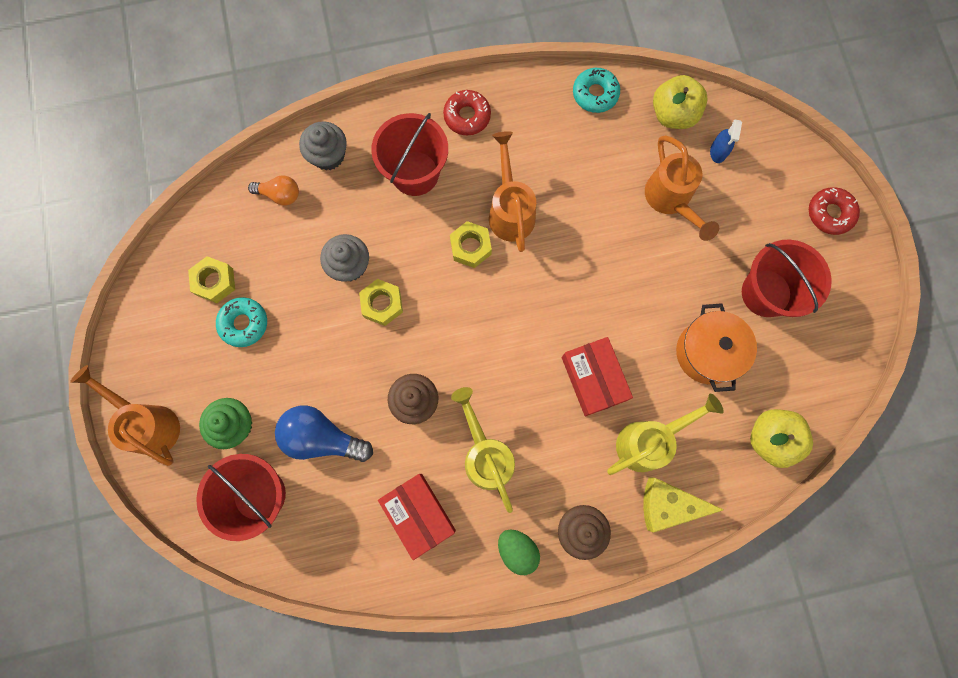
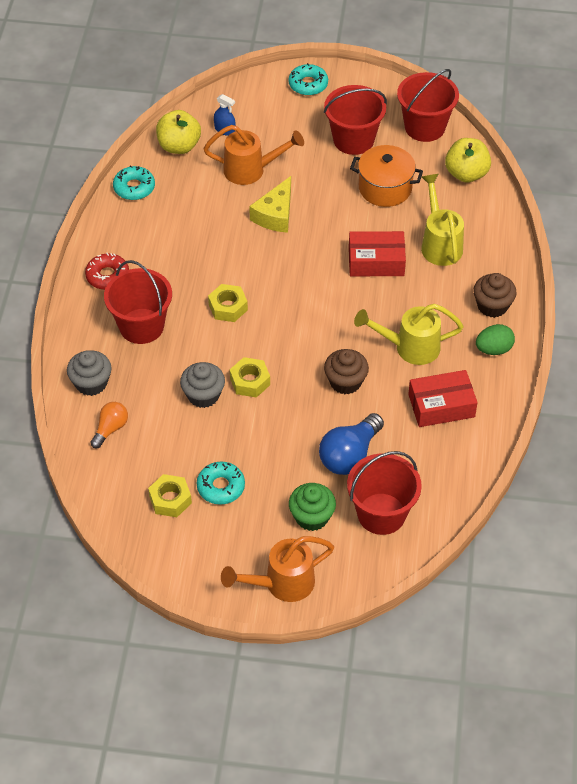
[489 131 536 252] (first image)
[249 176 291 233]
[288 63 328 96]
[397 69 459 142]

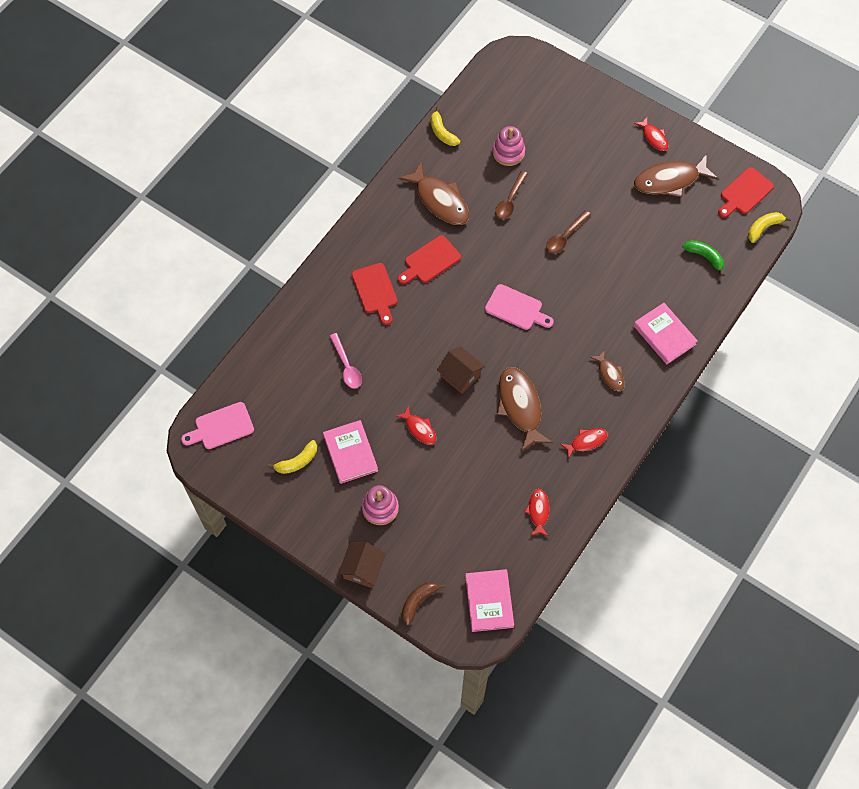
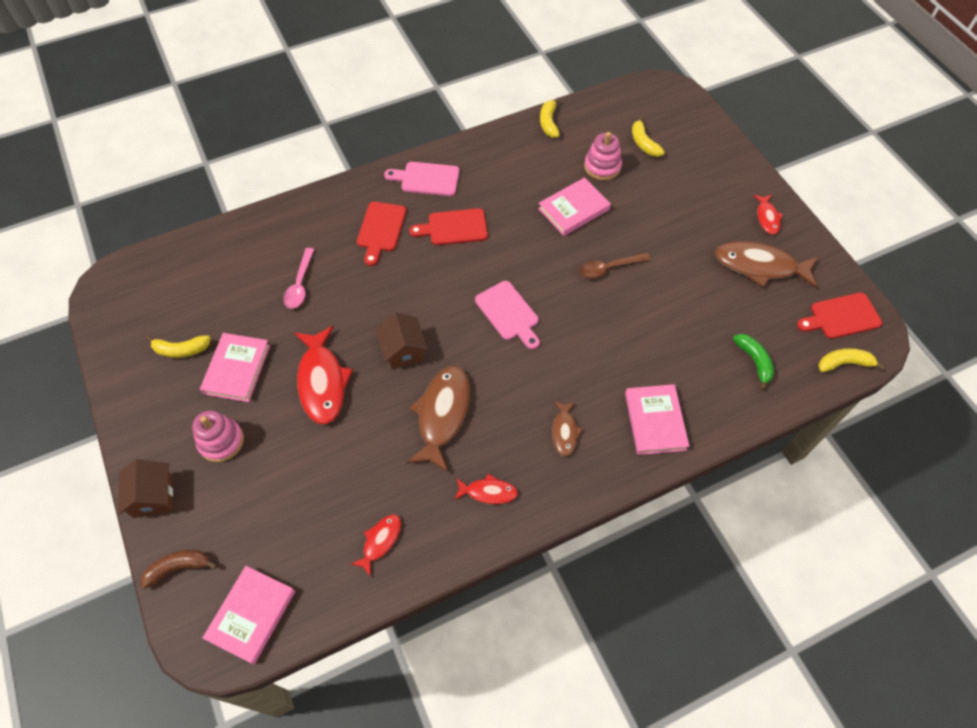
[384 162 460 196]
[118 459 173 518]
[294 326 353 424]
[398 162 469 225] (first image)
[538 177 611 236]
[632 116 665 157]

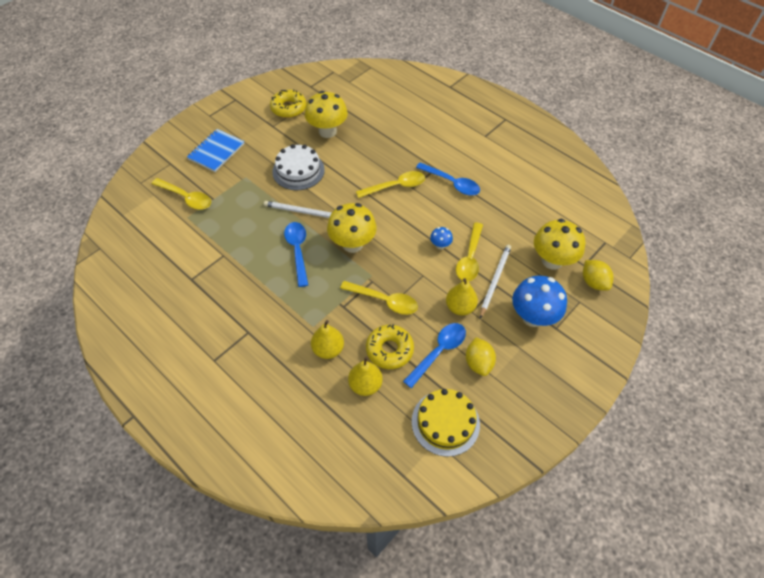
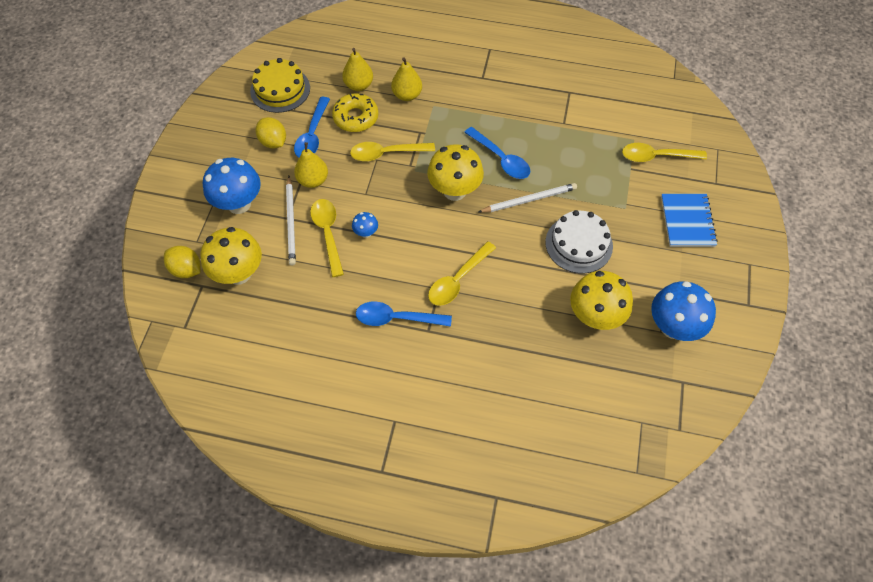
[651 281 716 341]

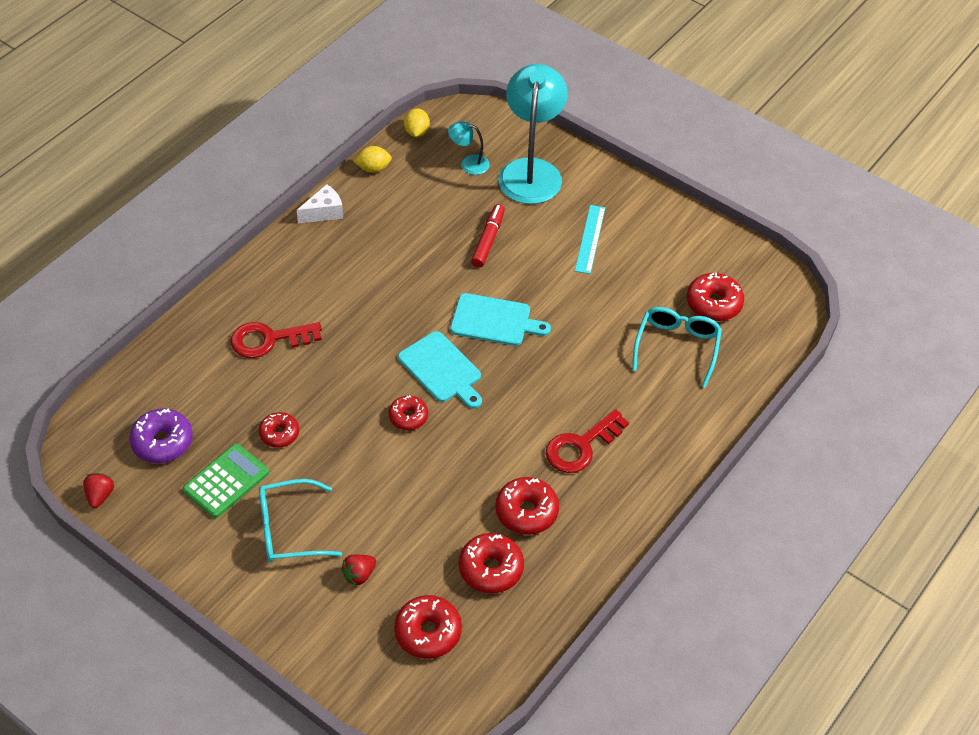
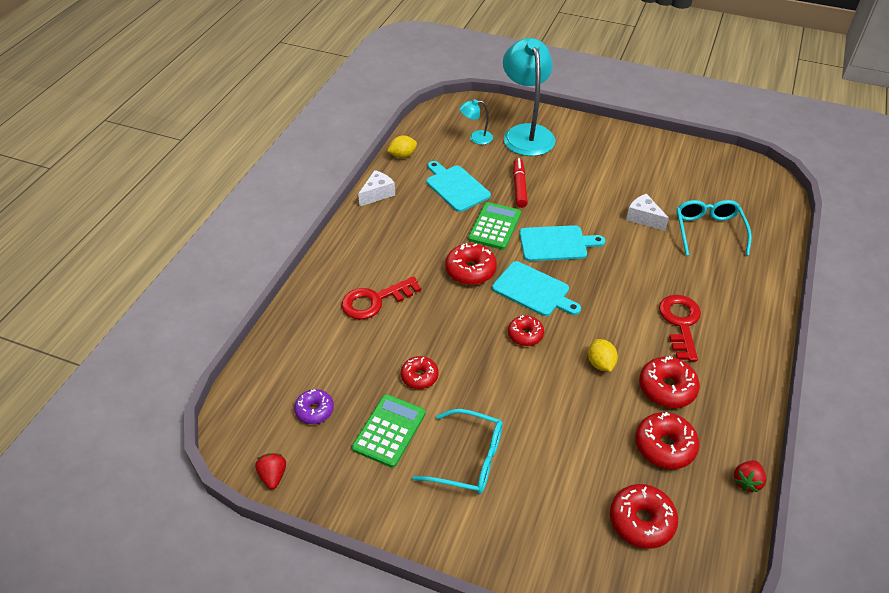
[294 389 334 424]
[413 409 503 494]
[734 460 766 492]
[588 339 618 372]
[659 295 701 361]
[575 205 605 274] (first image)
[445 243 497 285]
[427 161 491 212]
[468 202 521 250]
[626 194 669 231]

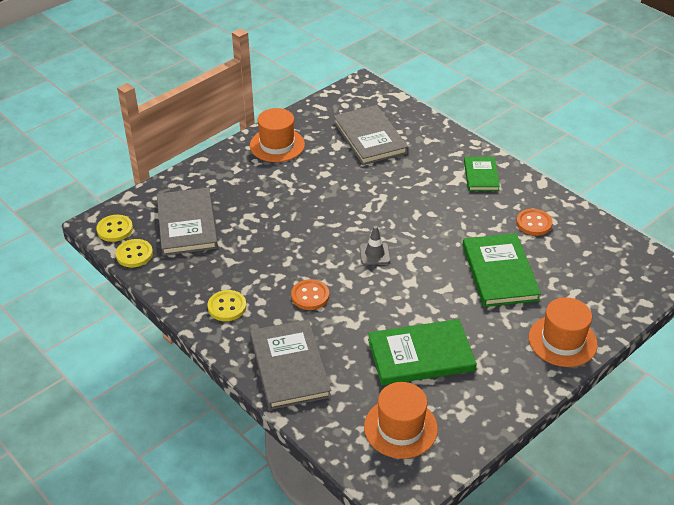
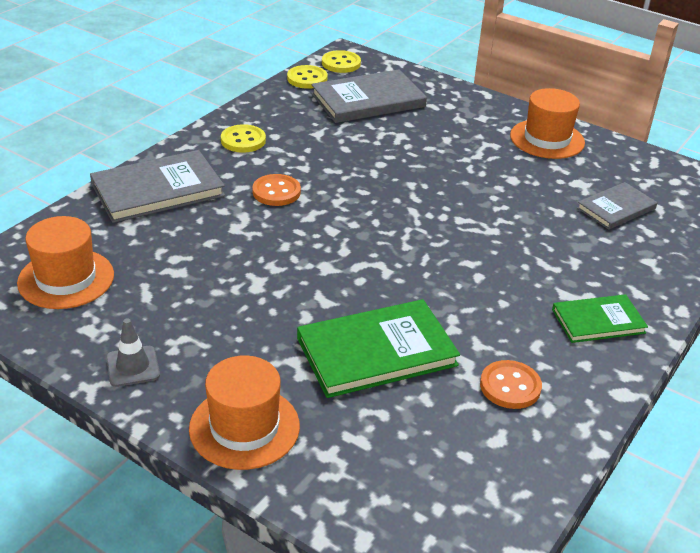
[577 182 657 230]
[106 318 160 387]
[368 319 477 385] (first image)

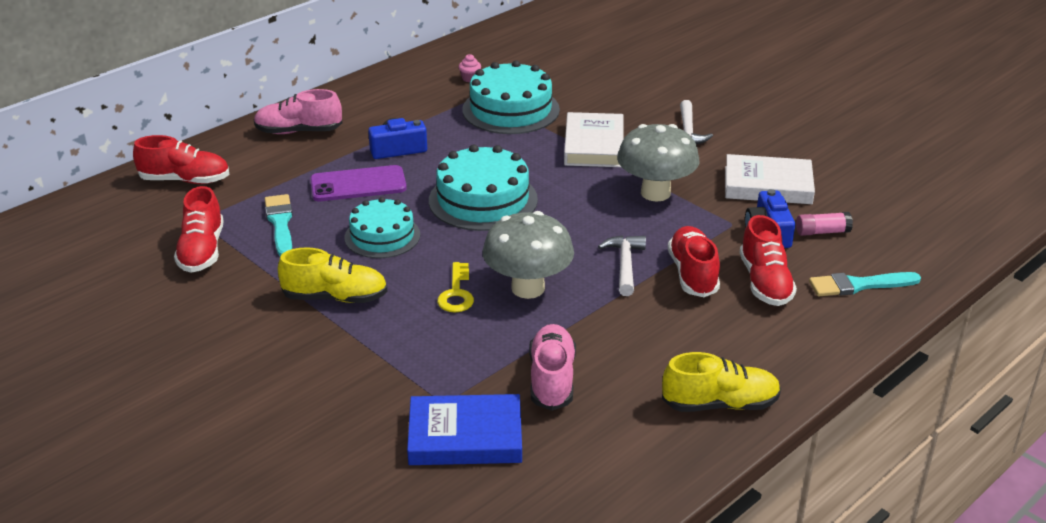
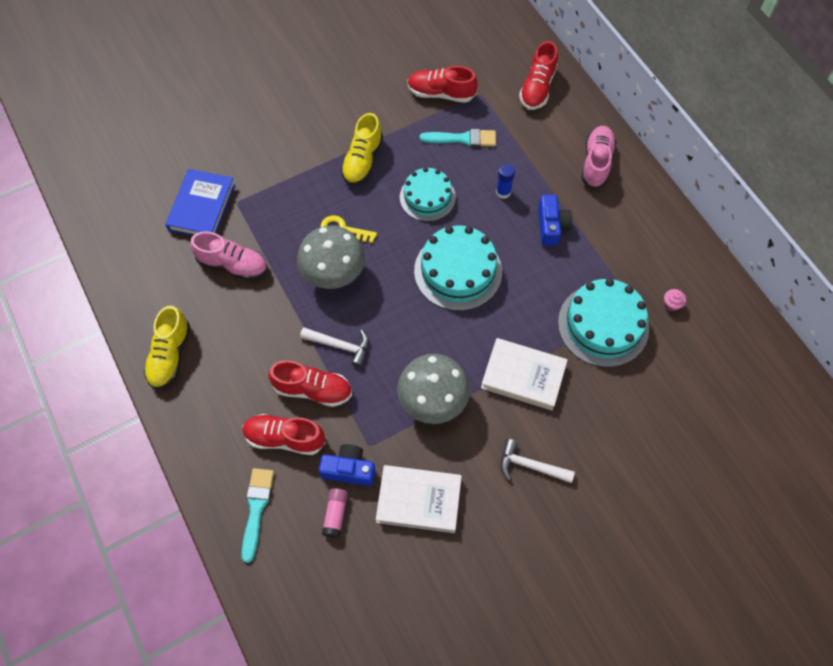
[496 164 515 199]
[376 465 462 533]

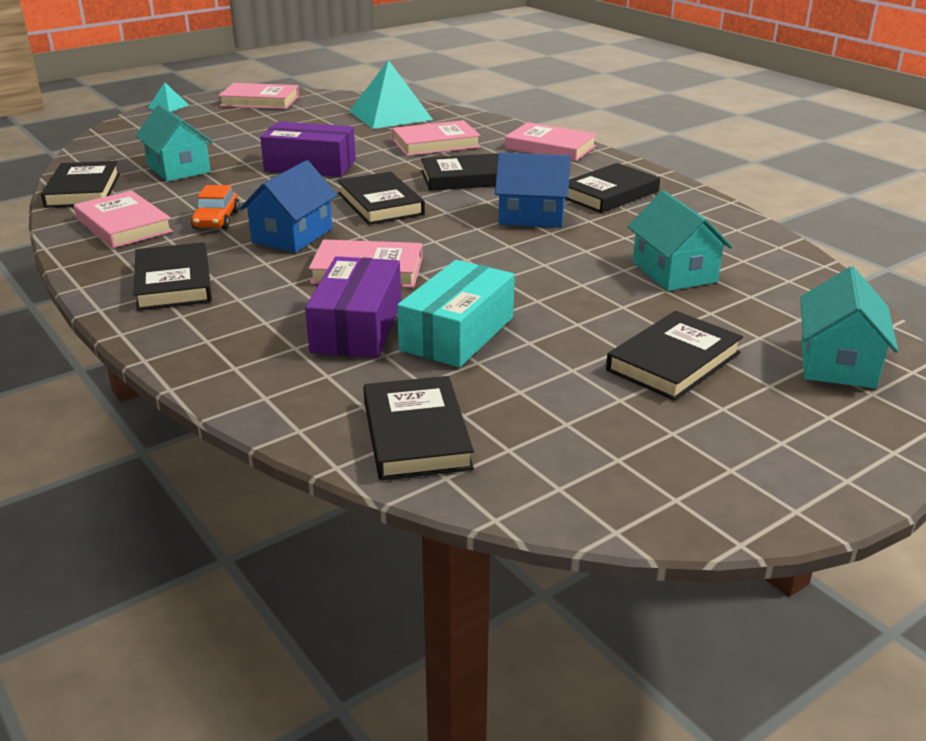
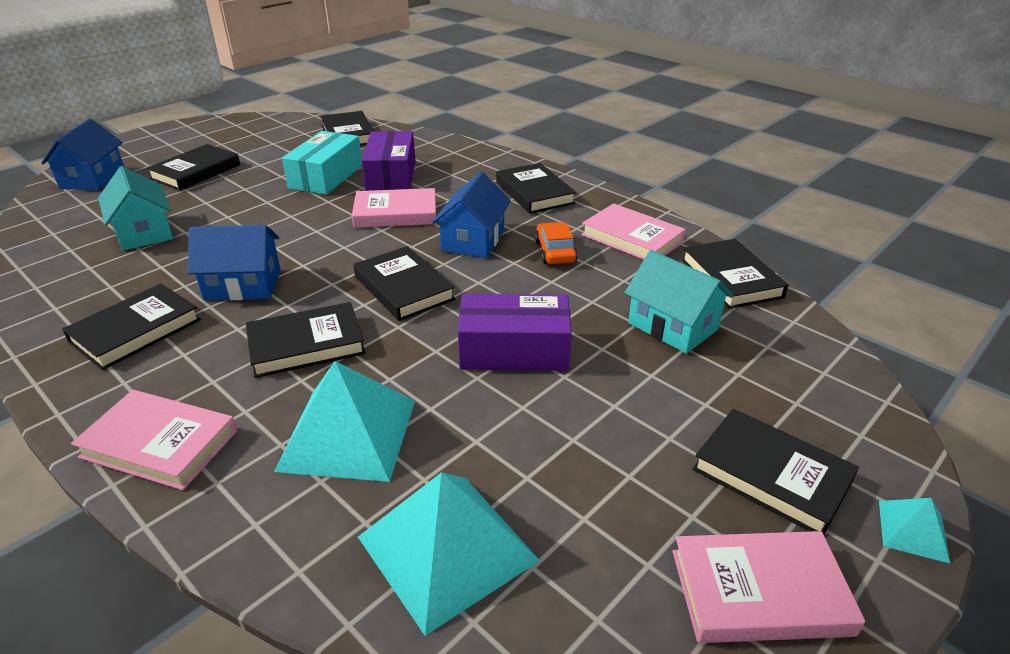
[274 361 415 482]
[41 119 124 190]
[692 409 859 534]

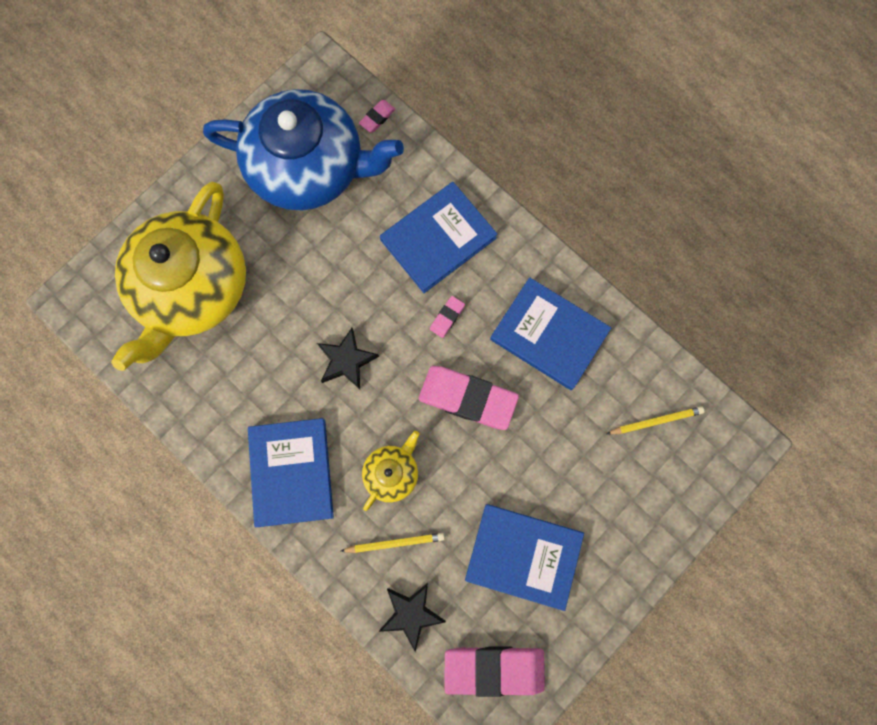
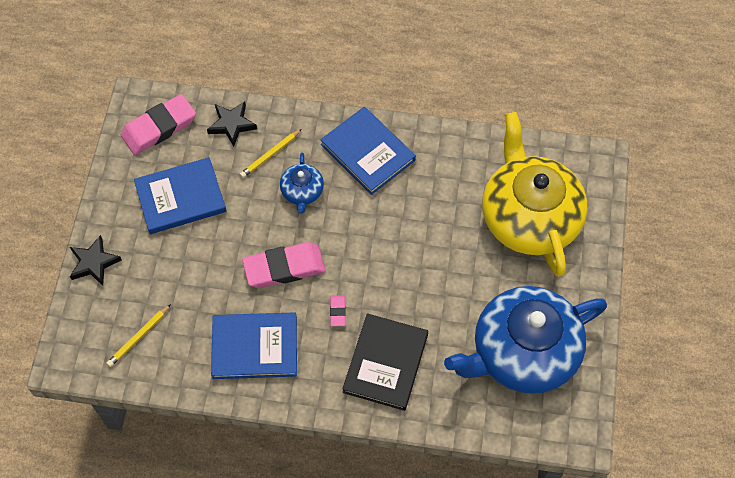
[70 235 122 286]
[359 100 396 132] (first image)
[280 153 324 213]
[342 313 428 411]

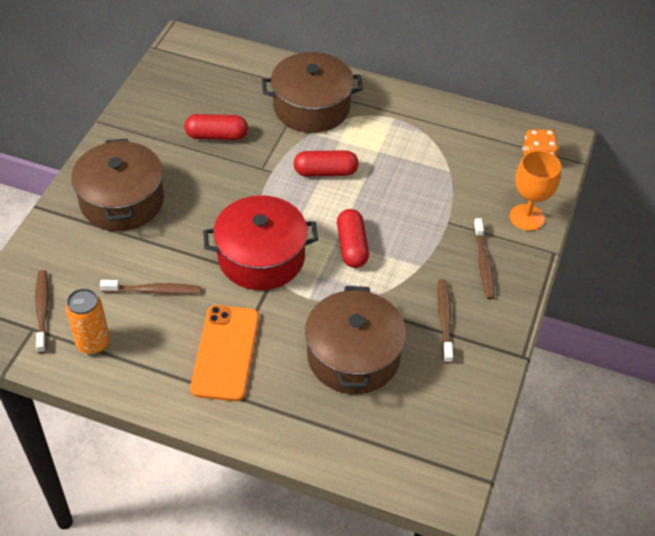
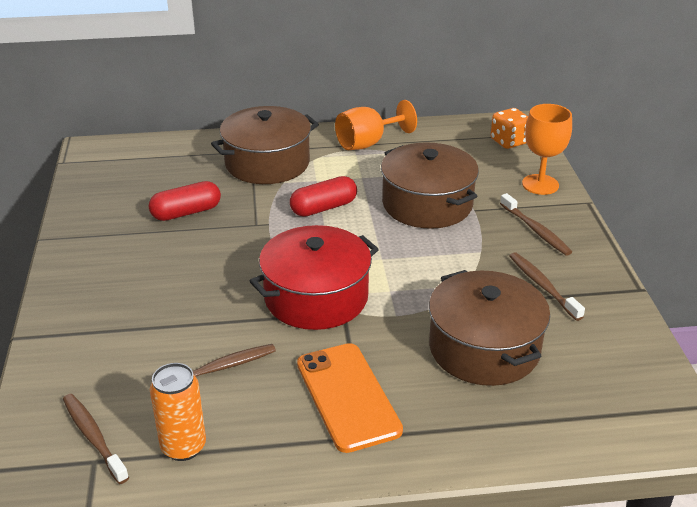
[381 142 479 229]
[337 209 369 268] (first image)
[335 100 417 150]

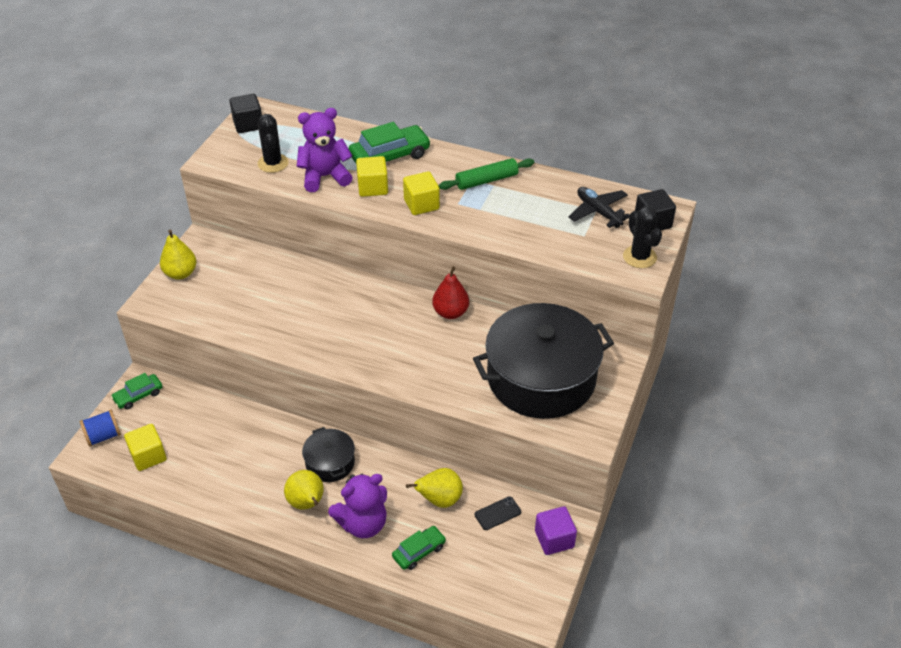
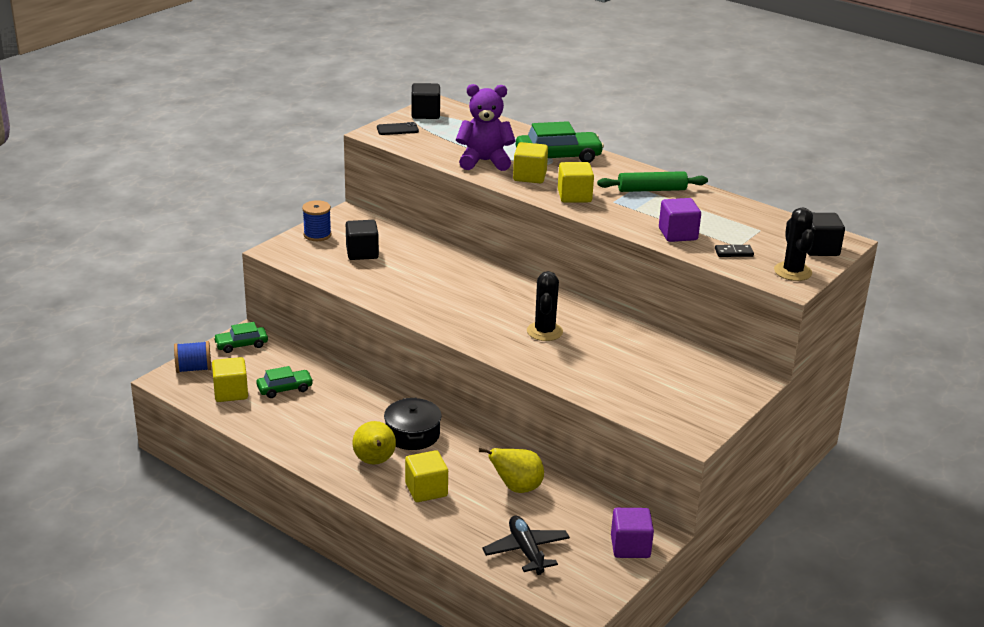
[302 200 332 241]
[527 271 563 341]
[405 450 448 502]
[256 366 313 398]
[432 266 469 319] (first image)
[473 303 614 419] (first image)
[377 122 419 135]
[482 516 570 575]
[346 220 379 260]
[659 198 701 242]
[715 245 754 257]

